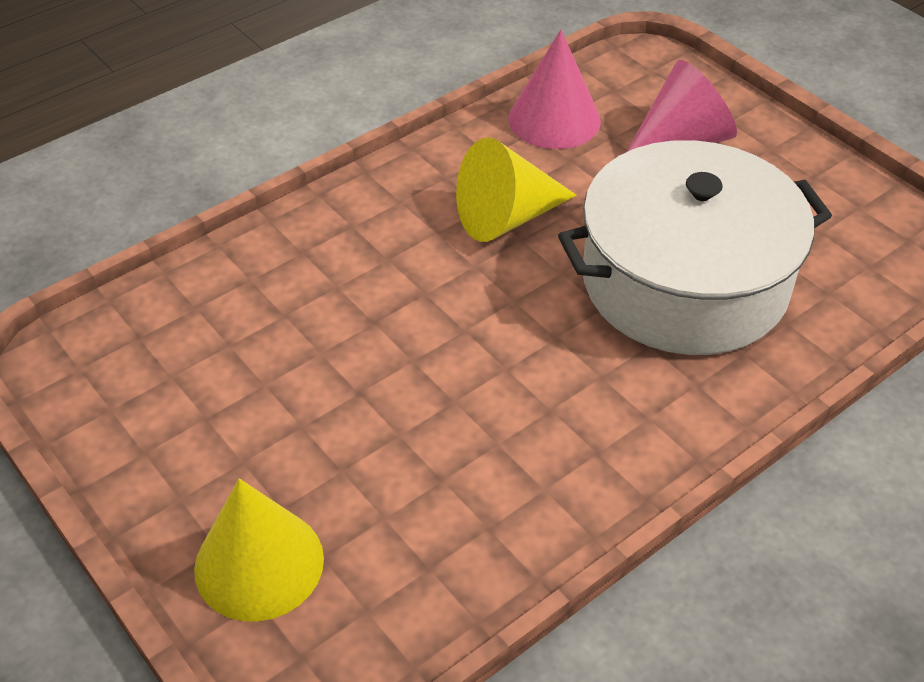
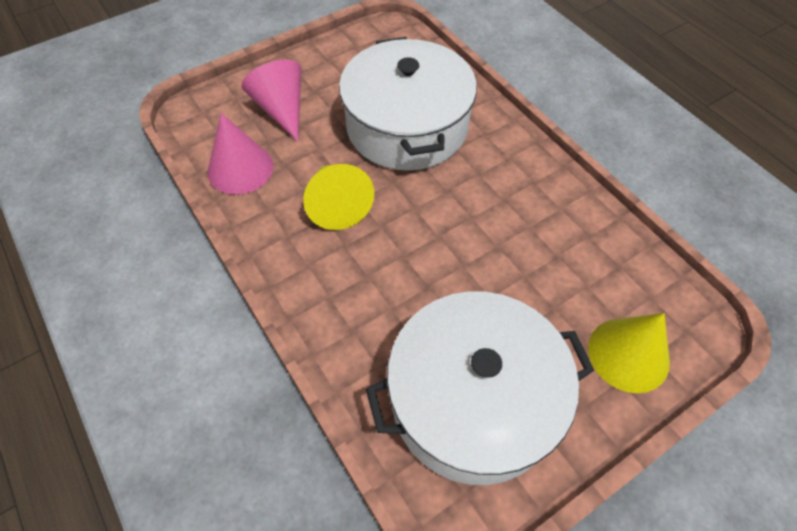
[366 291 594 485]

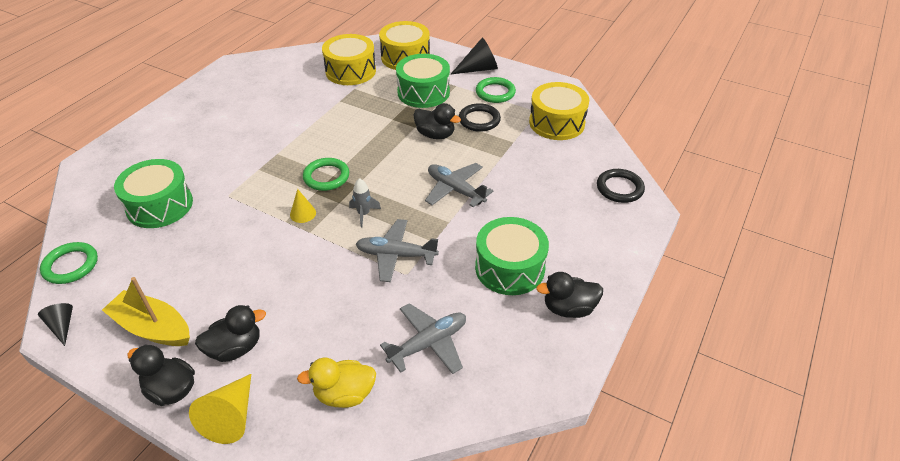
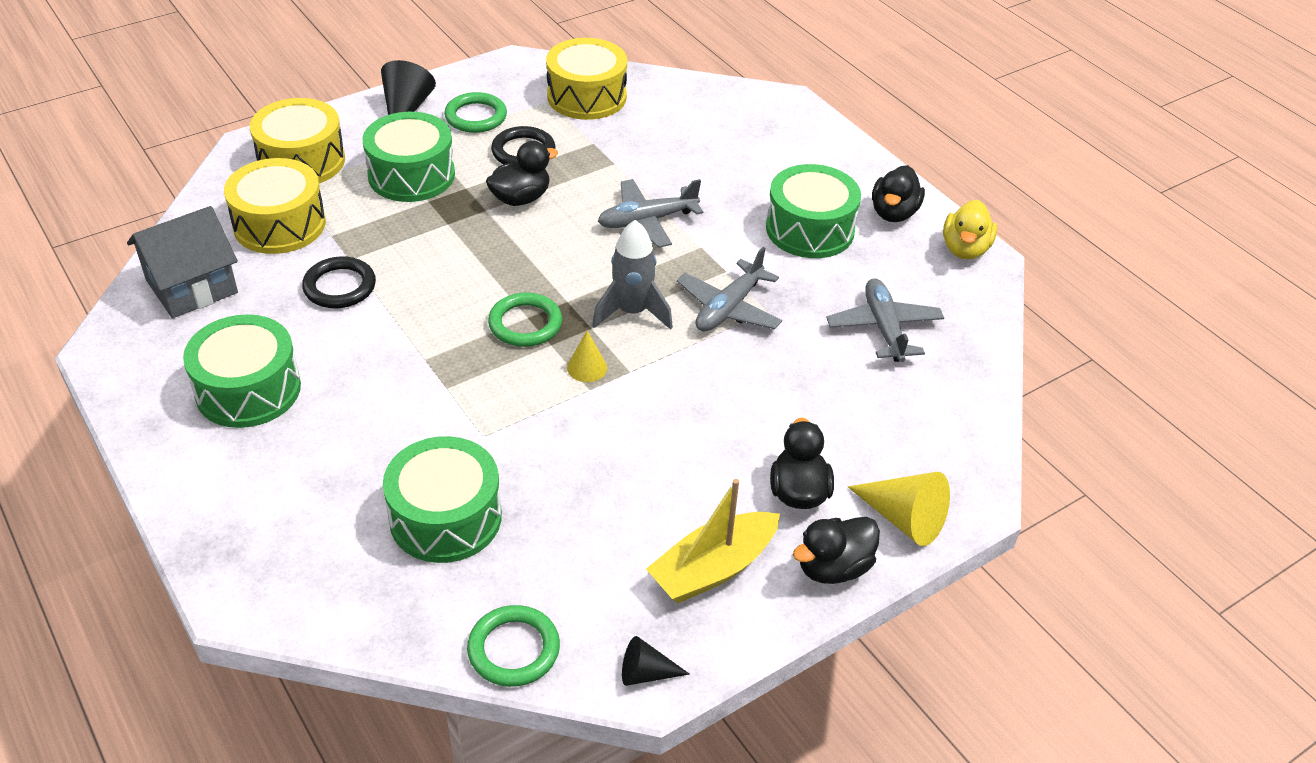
[943 200 997 260]
[592 220 673 330]
[302 256 376 308]
[127 206 238 318]
[183 314 301 428]

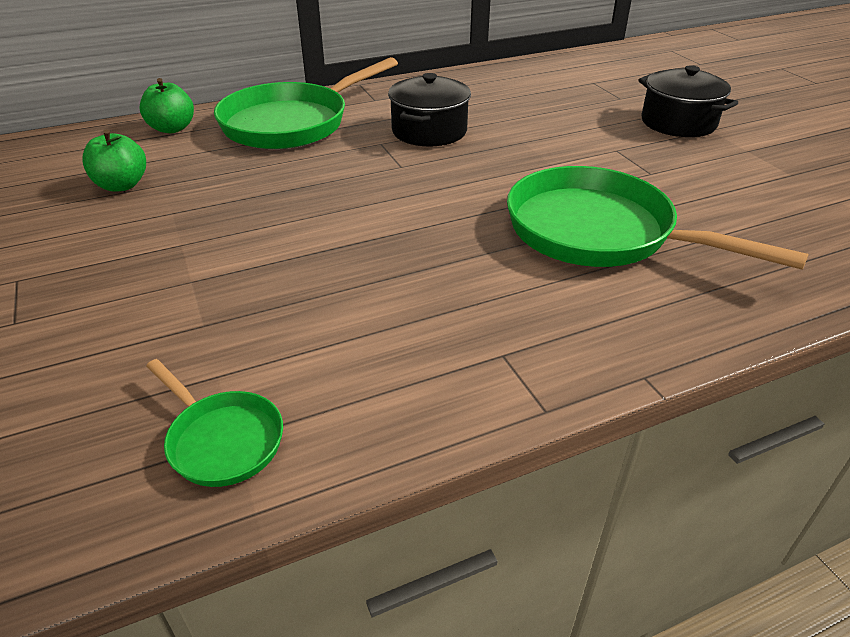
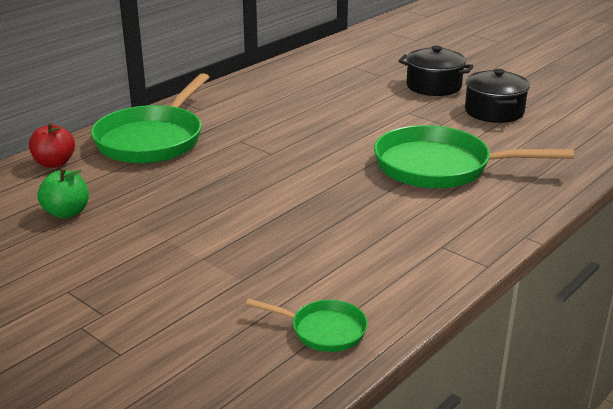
[29 122 75 168]
[465 69 530 123]

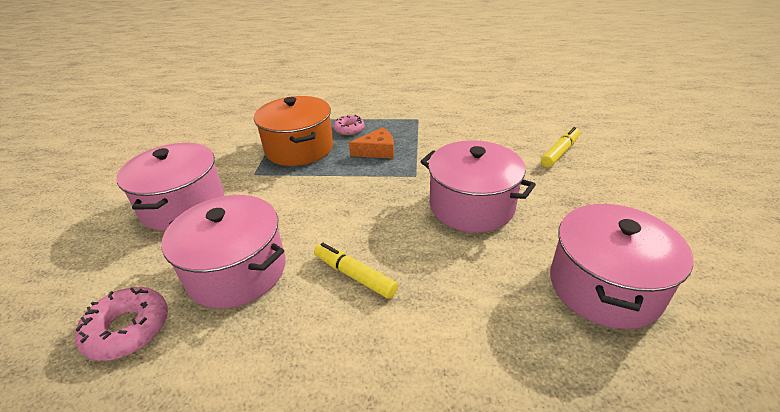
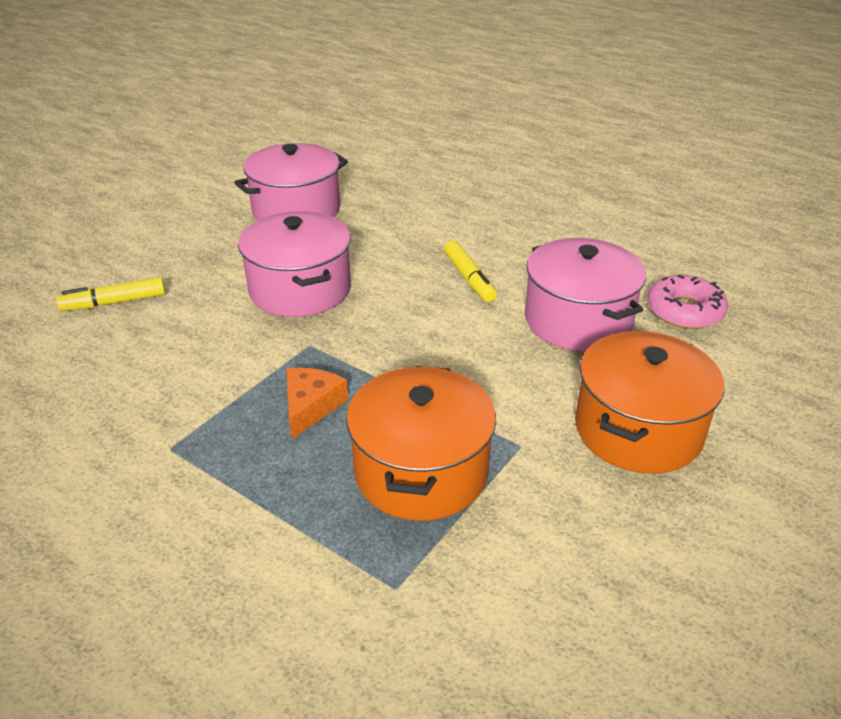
[575 331 724 474]
[333 115 365 135] (first image)
[286 368 348 439]

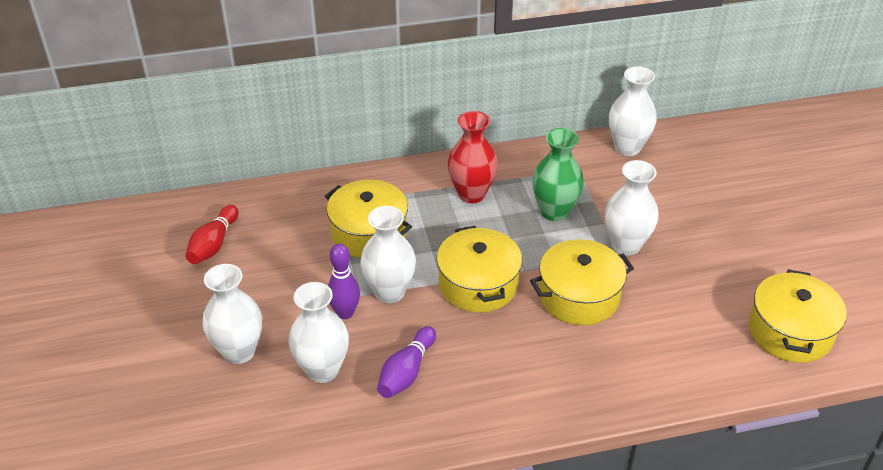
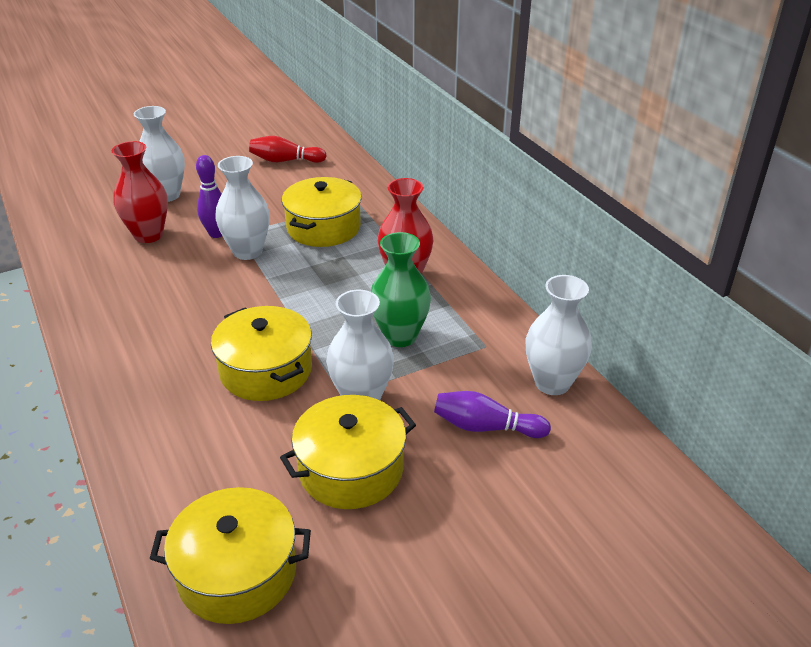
[112 141 168 243]
[434 391 551 438]
[280 395 416 509]

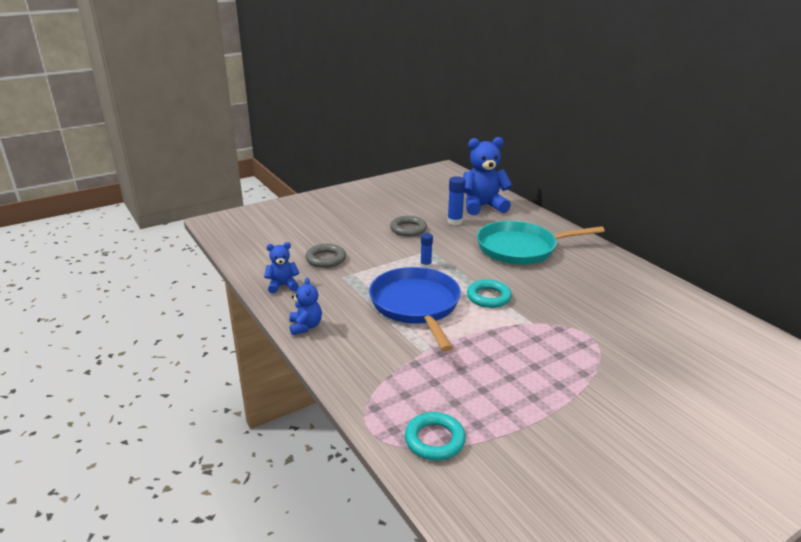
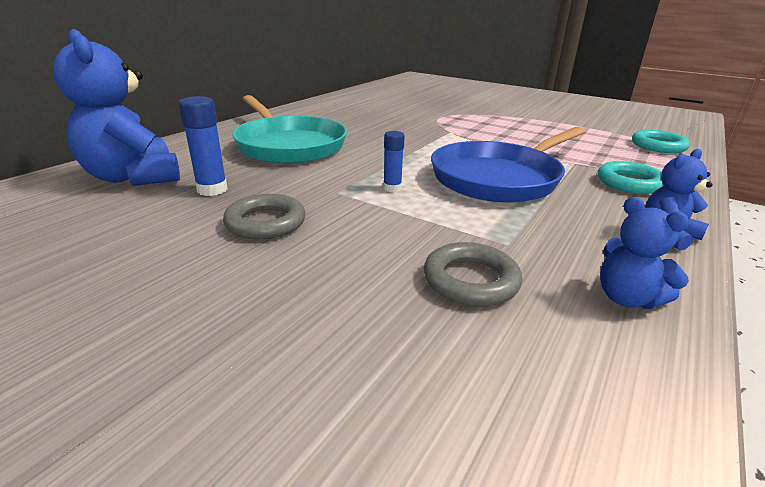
[598 161 664 194]

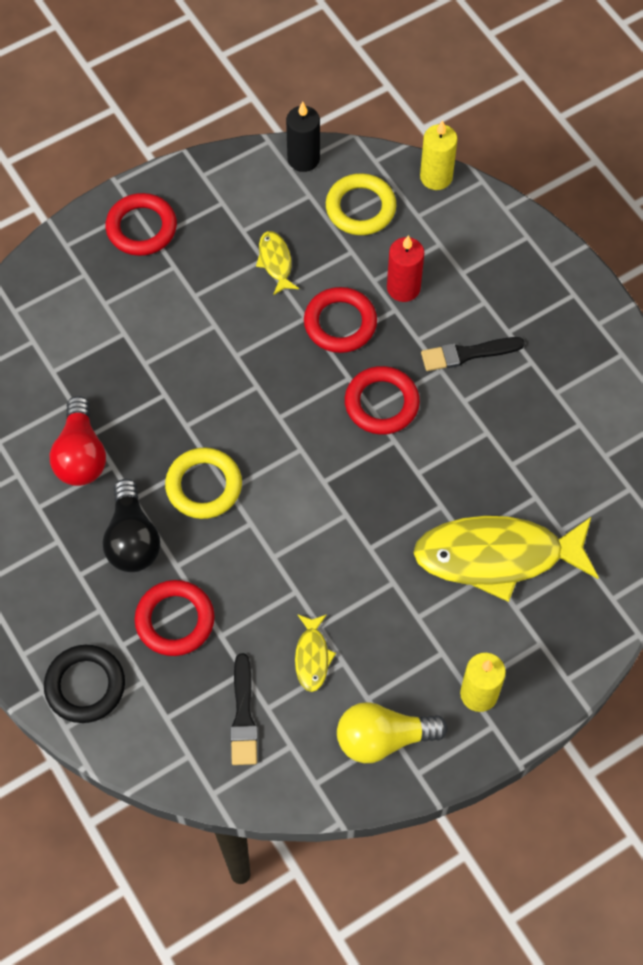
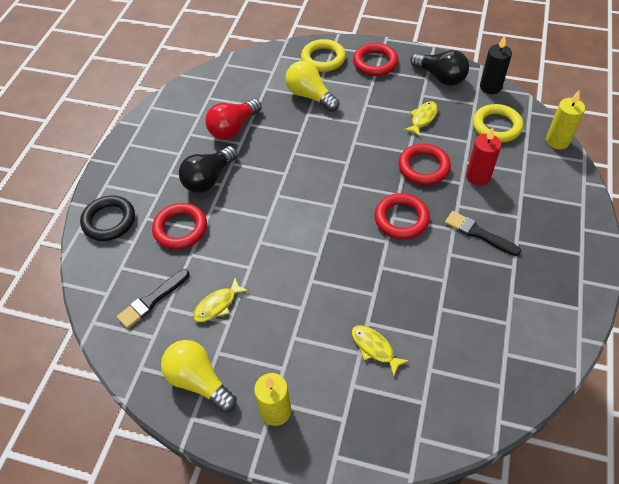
[301 39 346 72]
[352 325 409 376]
[285 61 340 112]
[410 50 469 86]

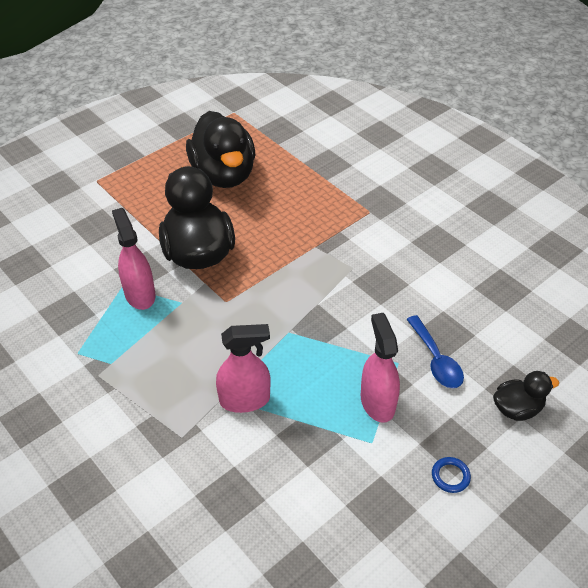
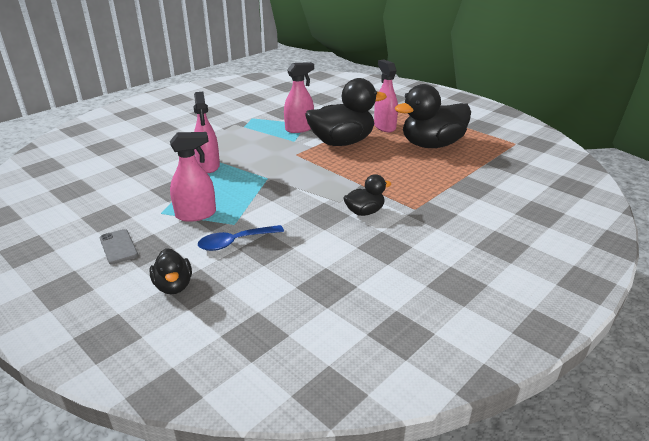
[100 229 138 265]
[343 174 391 216]
[374 60 398 132]

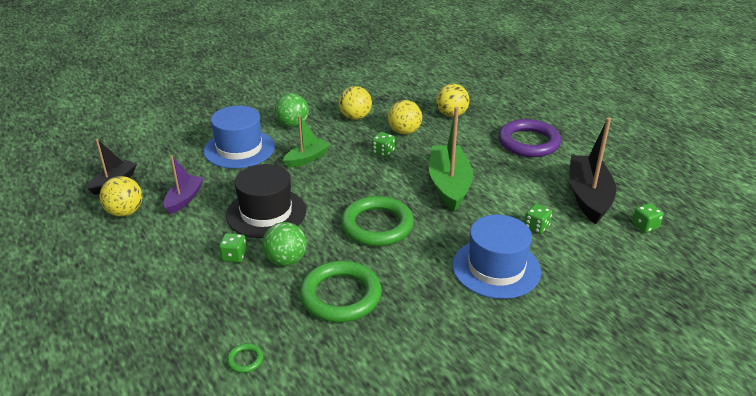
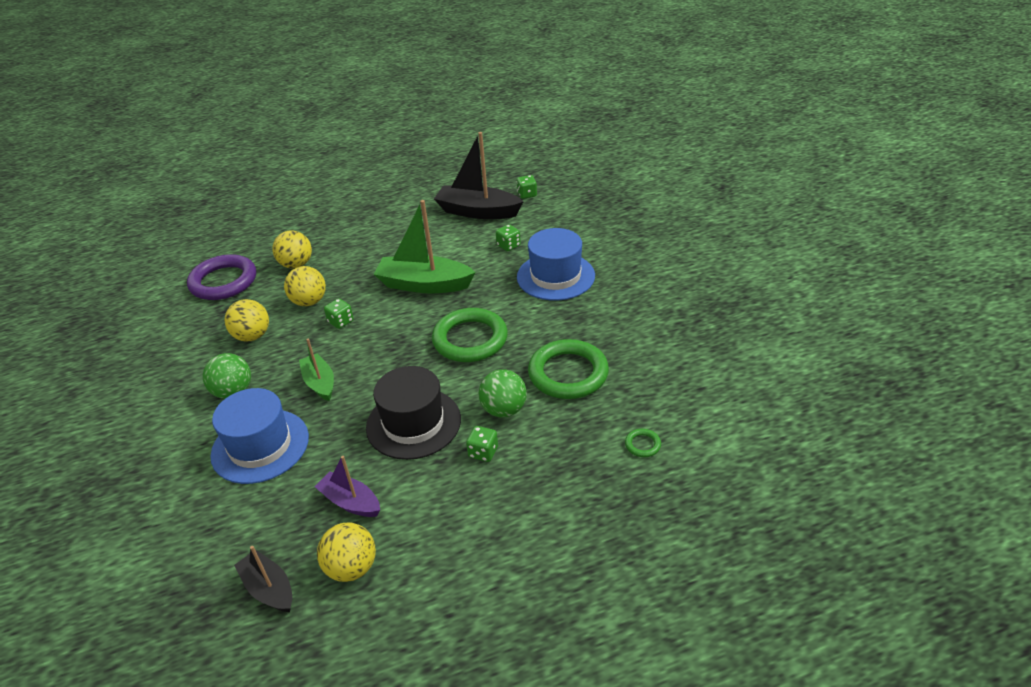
[187 254 256 300]

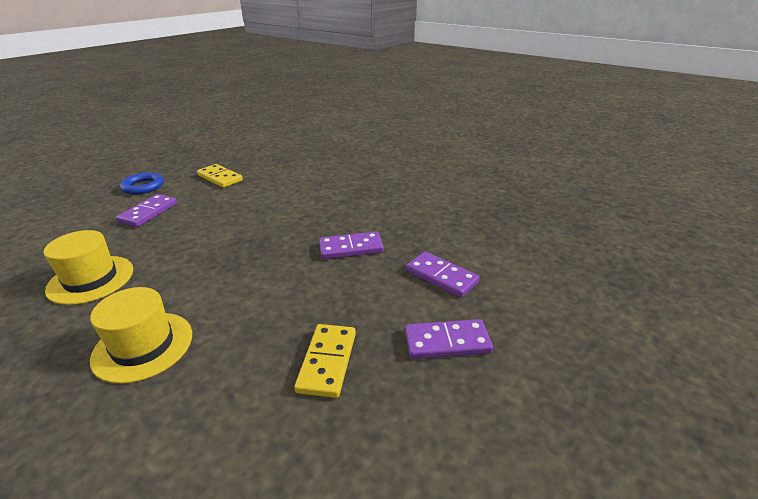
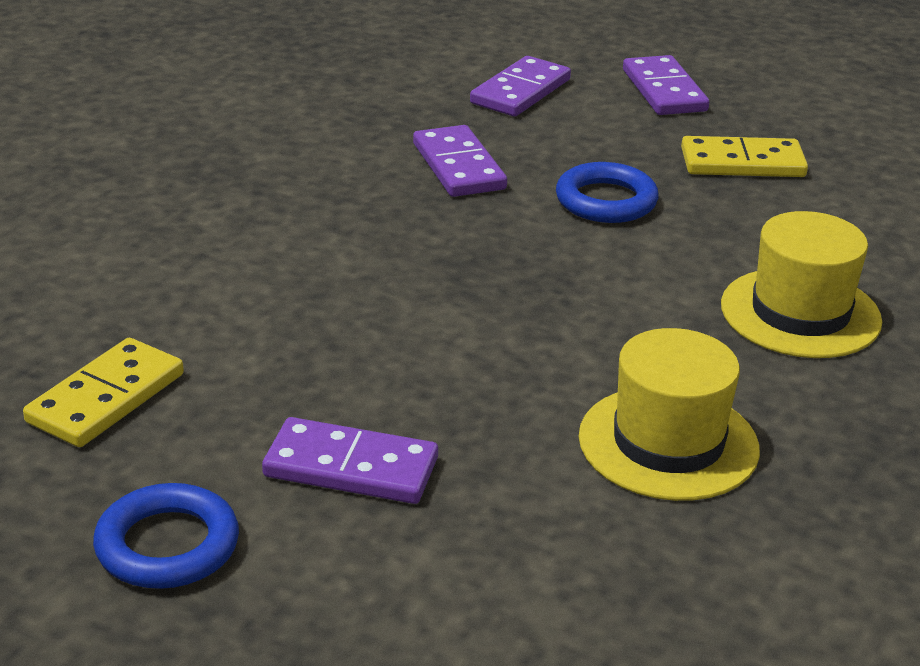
[556 162 659 223]

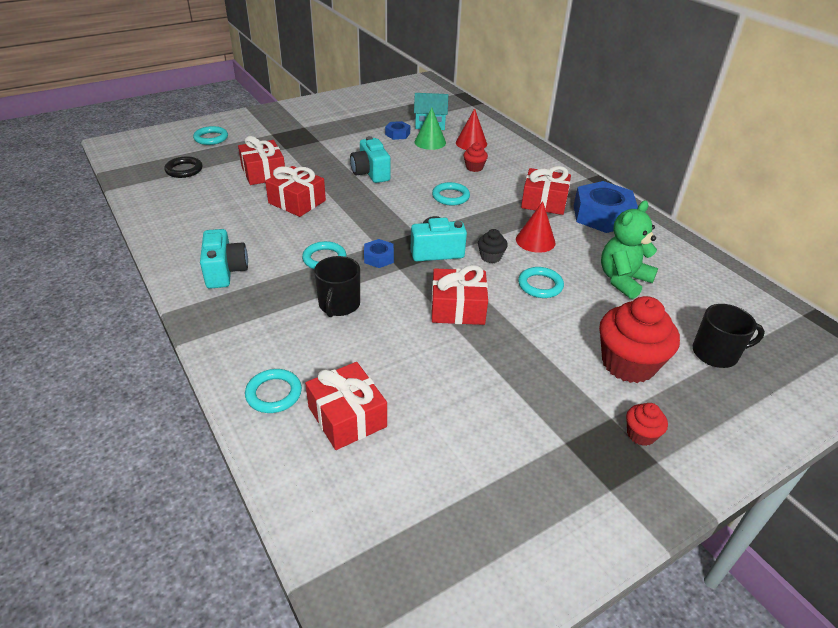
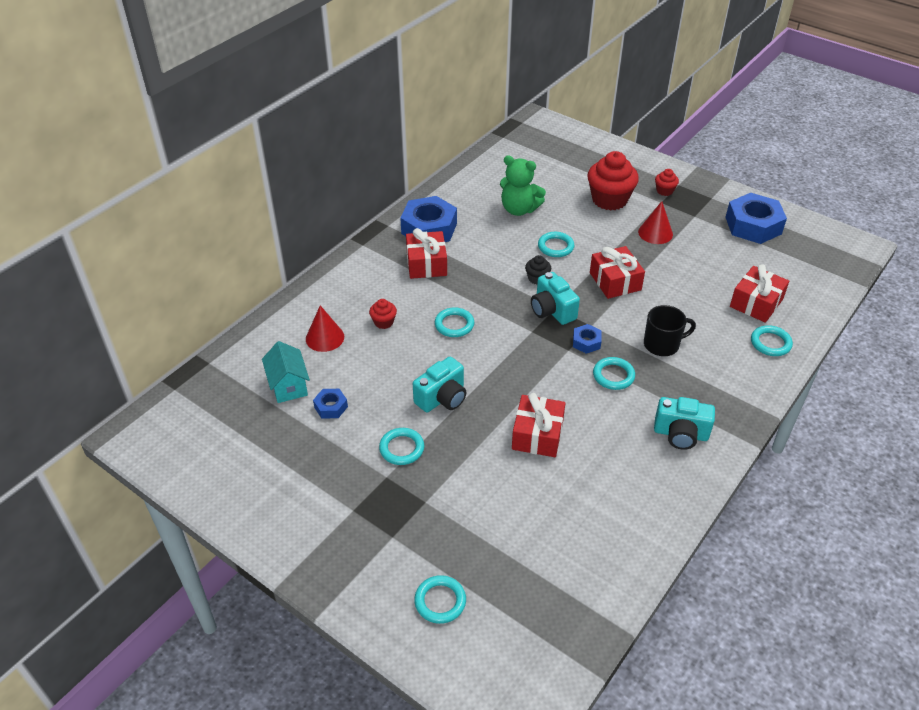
[164 156 203 178] (first image)
[654 397 715 450]
[238 136 285 185] (first image)
[415 107 446 150] (first image)
[638 201 673 244]
[692 304 765 368] (first image)
[379 428 424 465]
[725 193 787 244]

